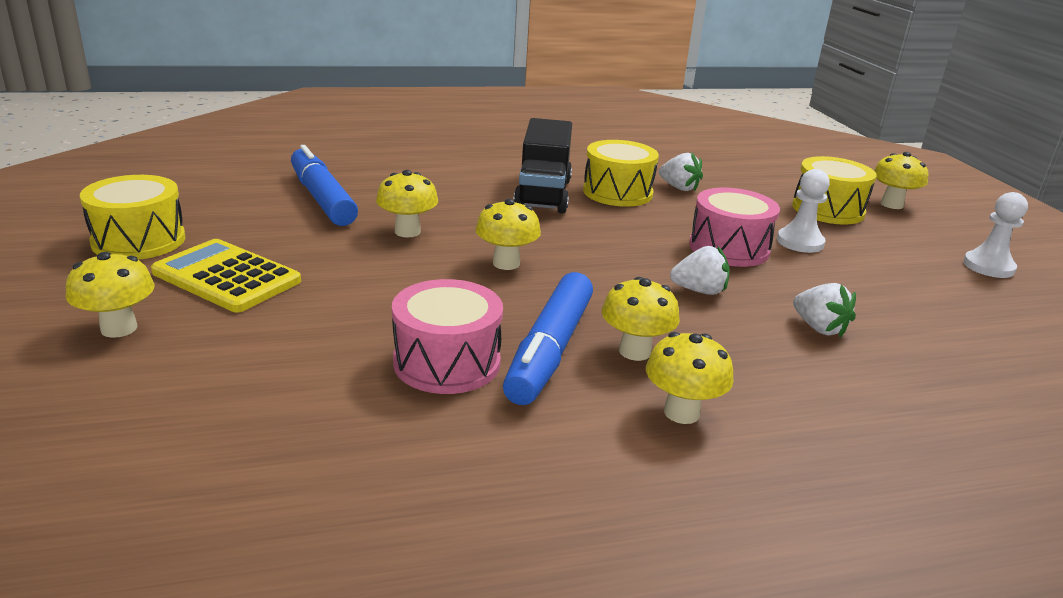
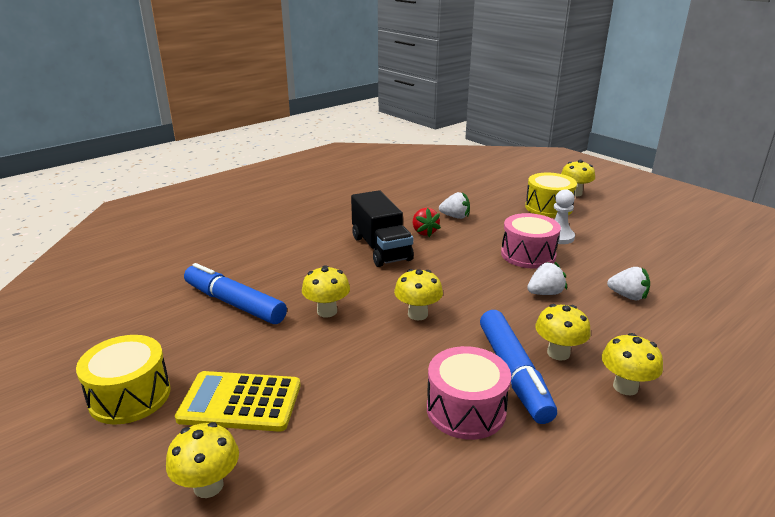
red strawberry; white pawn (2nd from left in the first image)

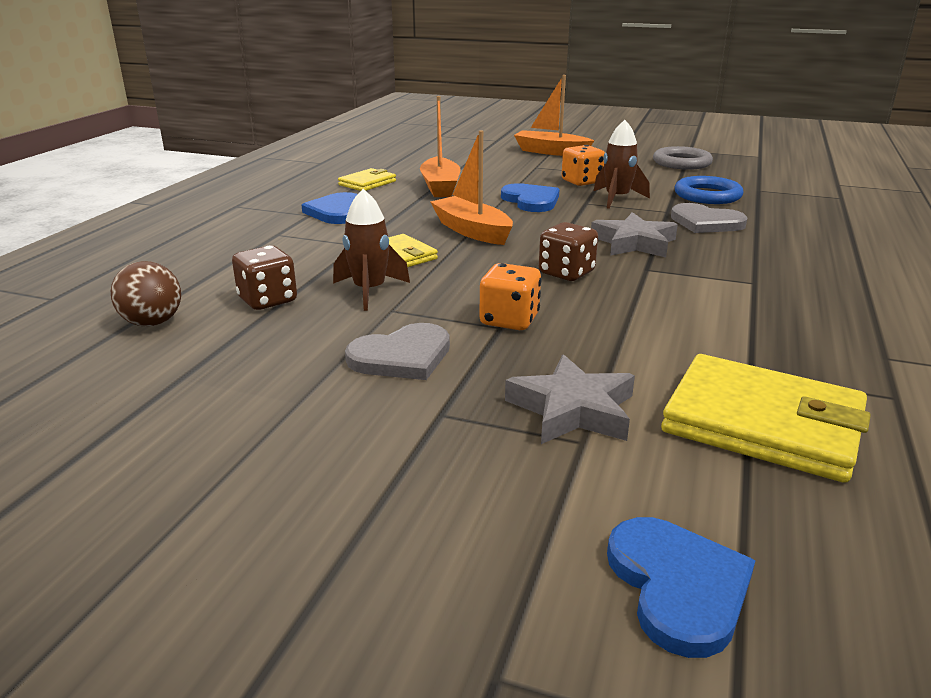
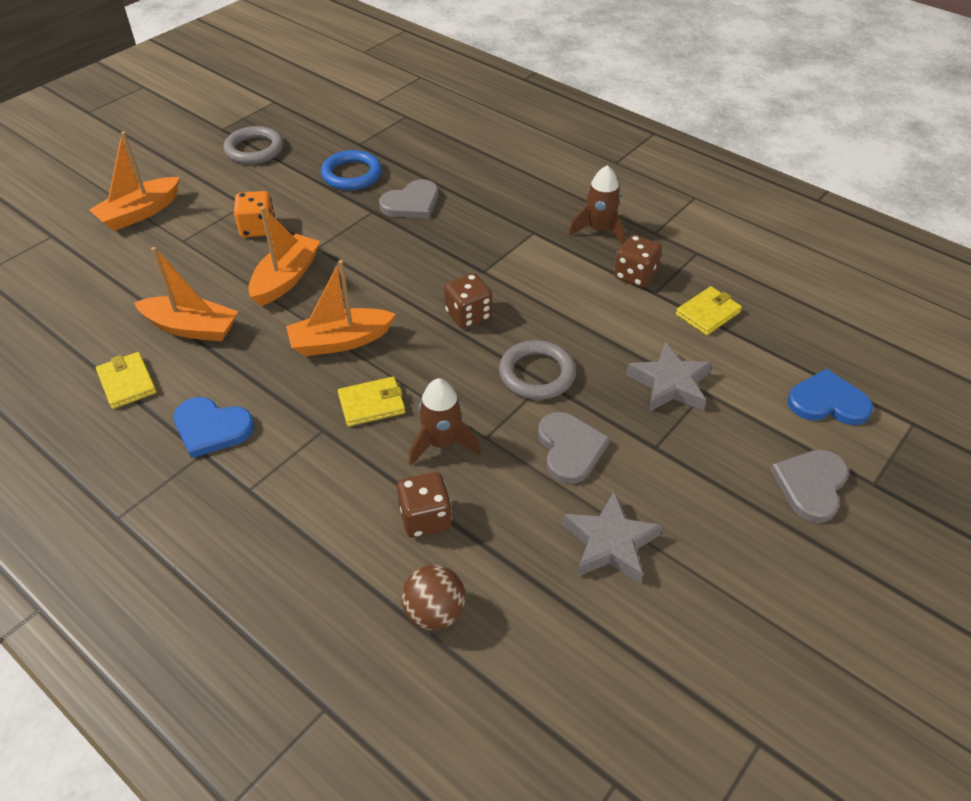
orange boat (3rd from left); grey ring (2nd from left); grey star (1st from left); brown rocket (2nd from left); brown dice (3rd from left); yellow wallet (3rd from left); grey heart (3rd from left)

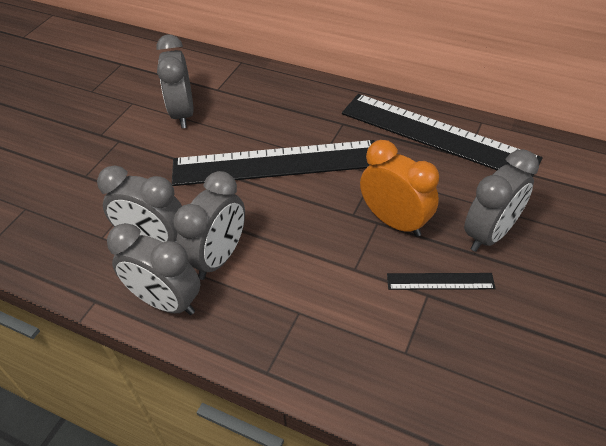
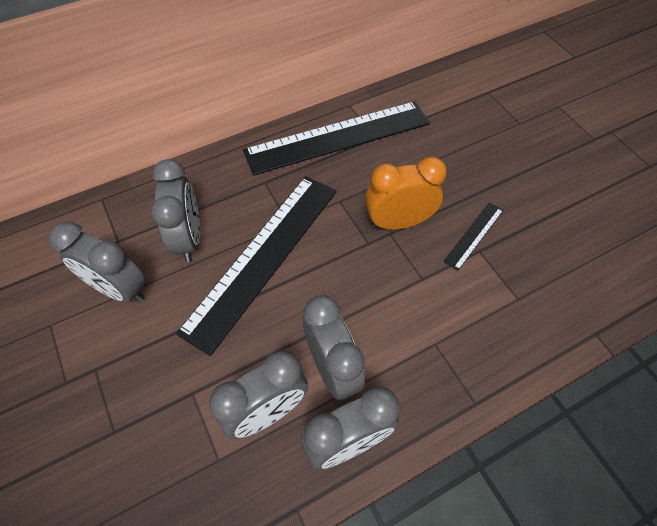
grey clock (2nd from left)

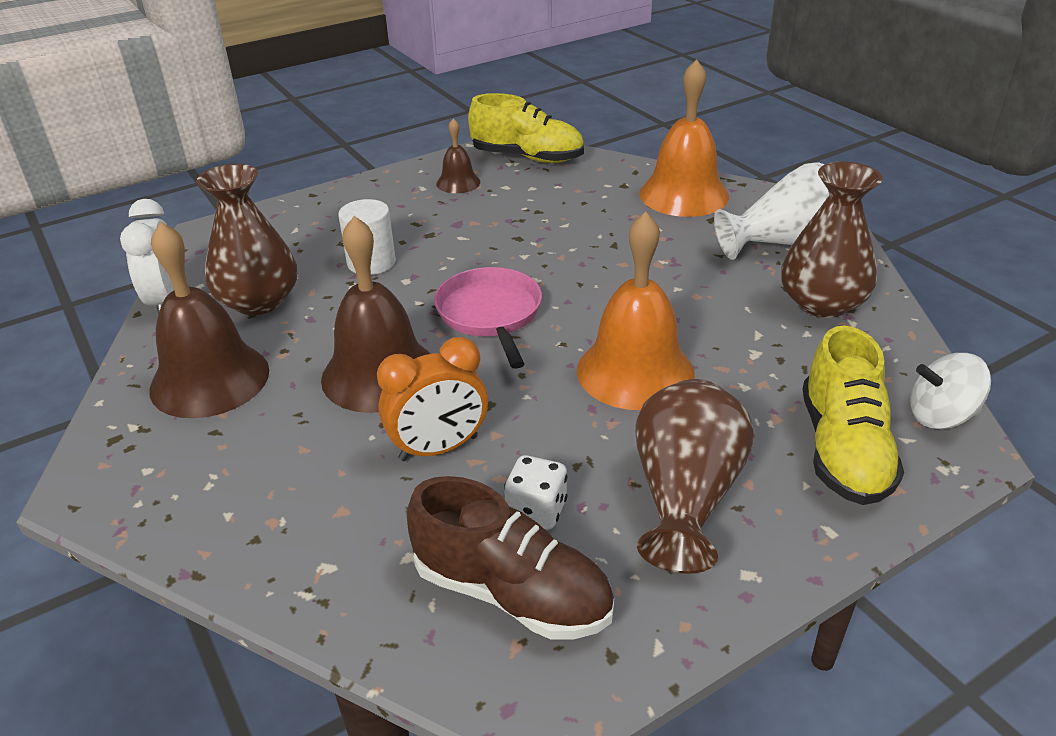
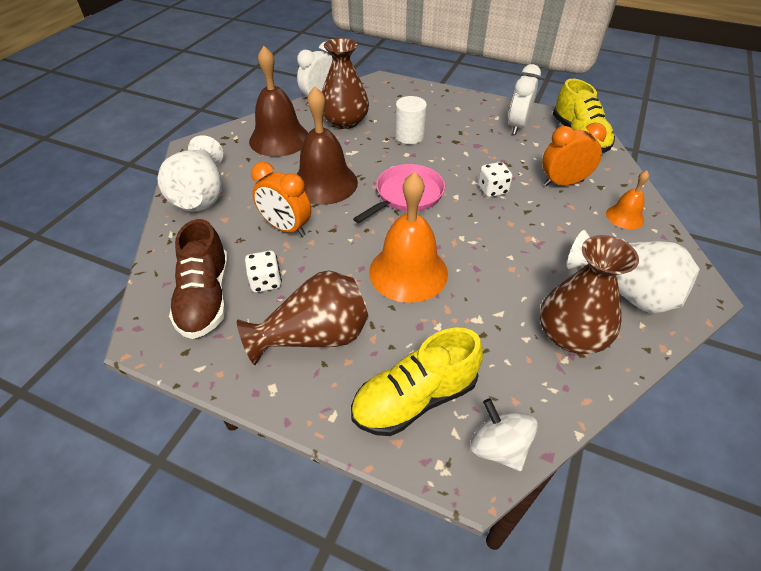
white vase (1st from left); white dice (2nd from left); white clock (2nd from left); orange clock (2nd from left); orange bell (2nd from left)

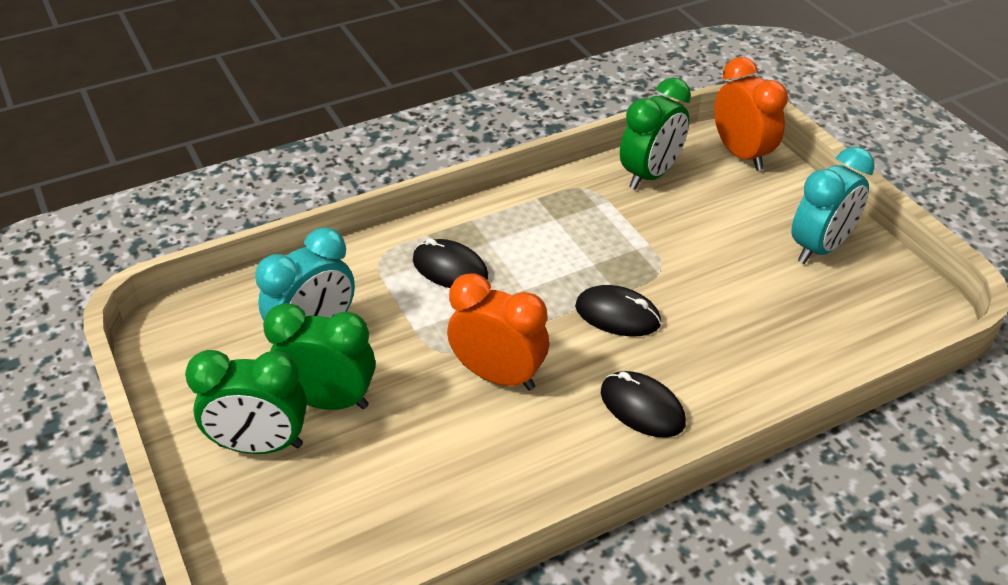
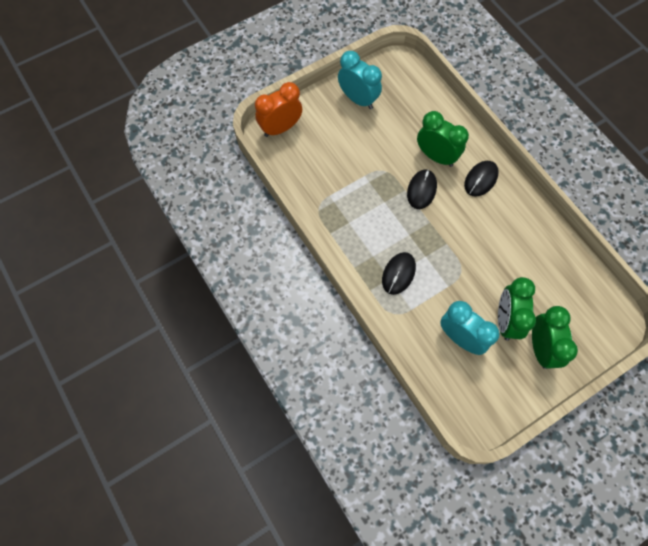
green clock (1st from left); orange clock (1st from left in the first image)

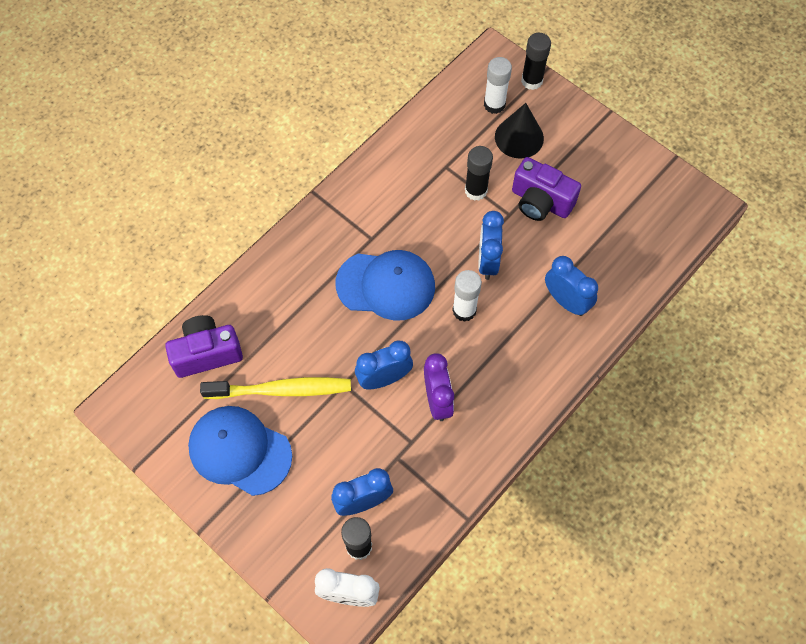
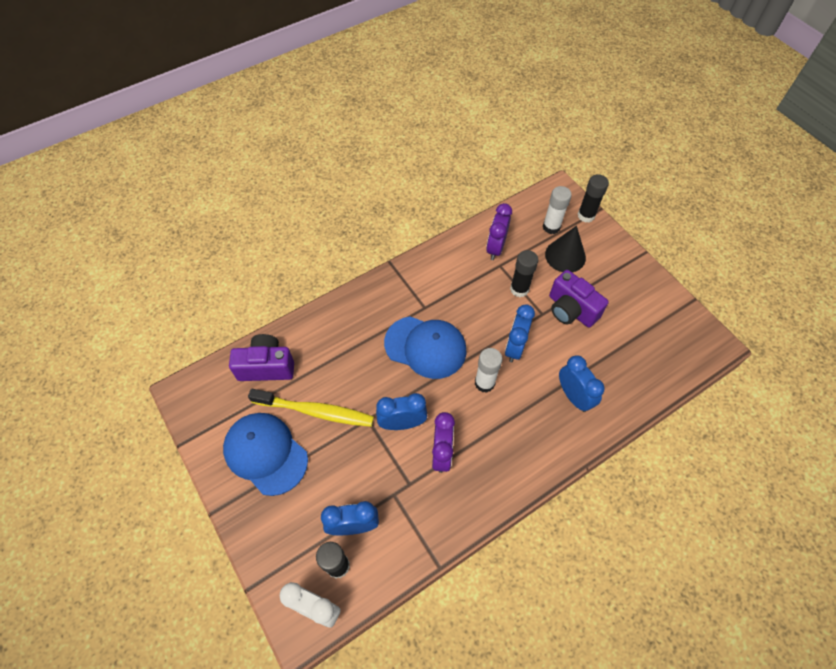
purple clock (2nd from left)

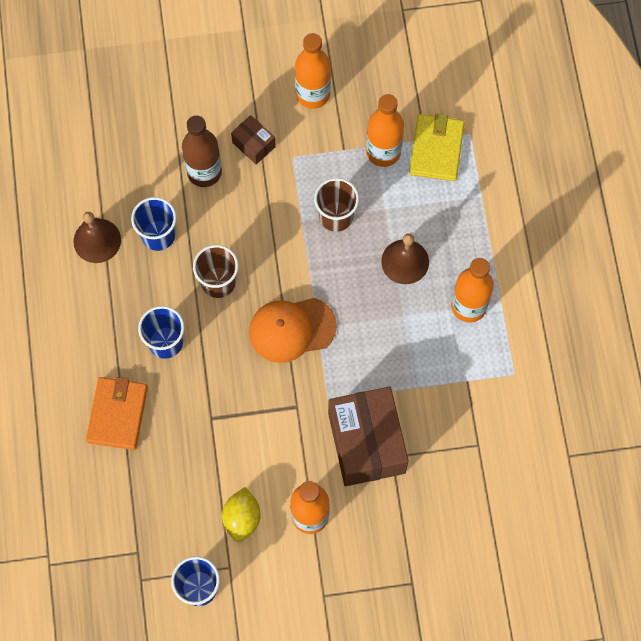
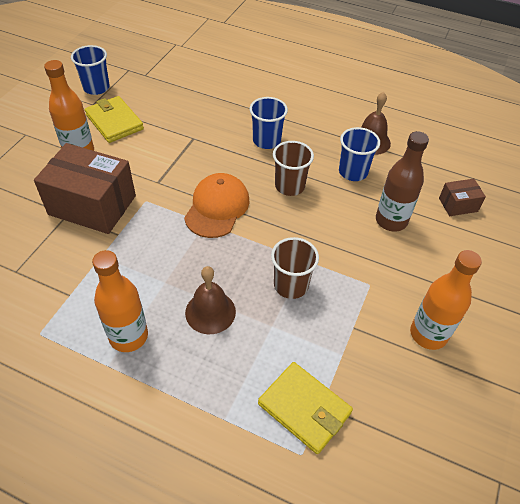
yellow wallet (1st from left); brown box (2nd from left); orange wallet; orange bottle (3rd from left in the first image)

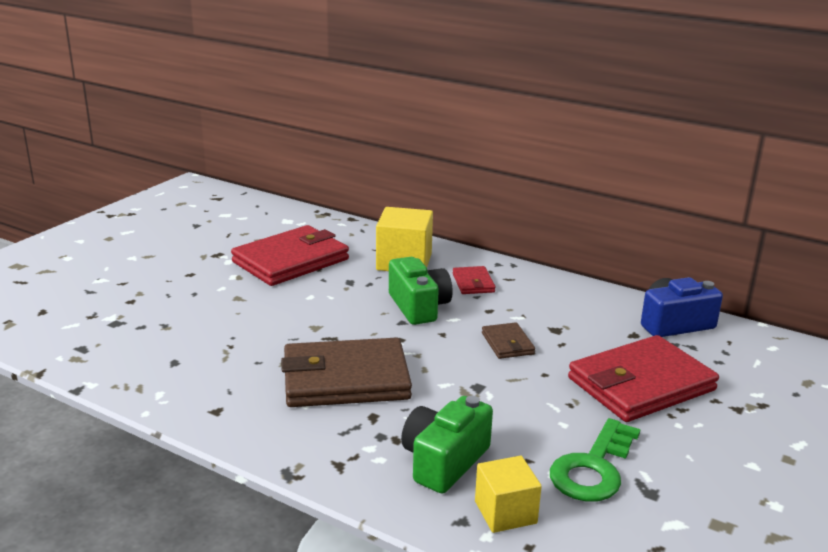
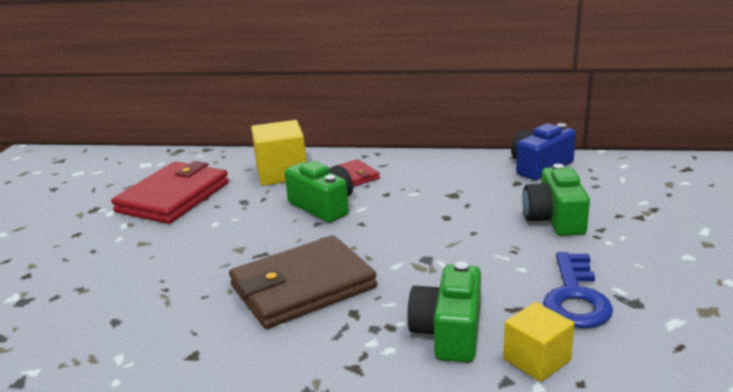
green camera (3rd from left); blue key; brown wallet (2nd from left in the first image)

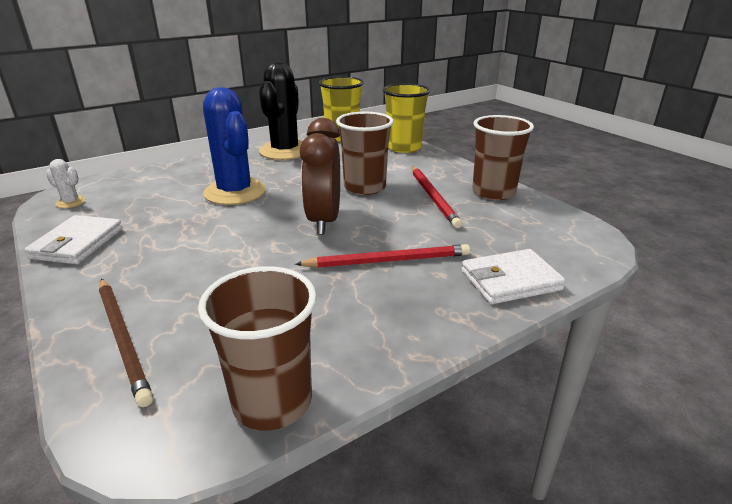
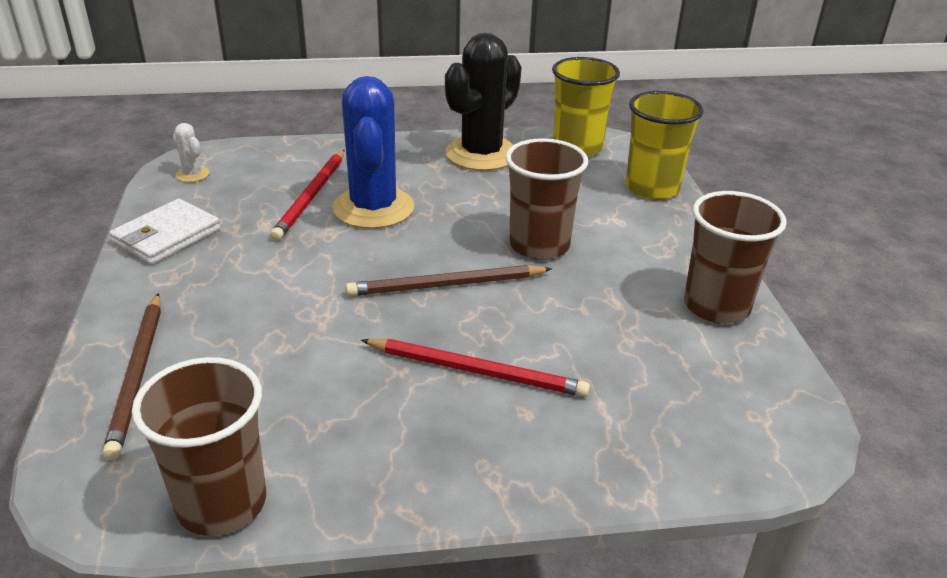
red pencil (1st from left); brown pencil (2nd from left); white wallet (2nd from left in the first image)

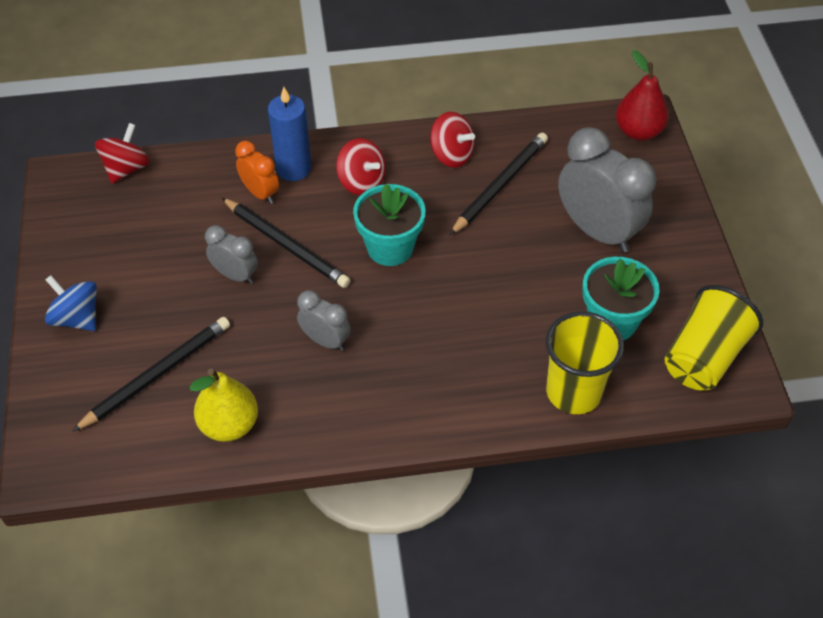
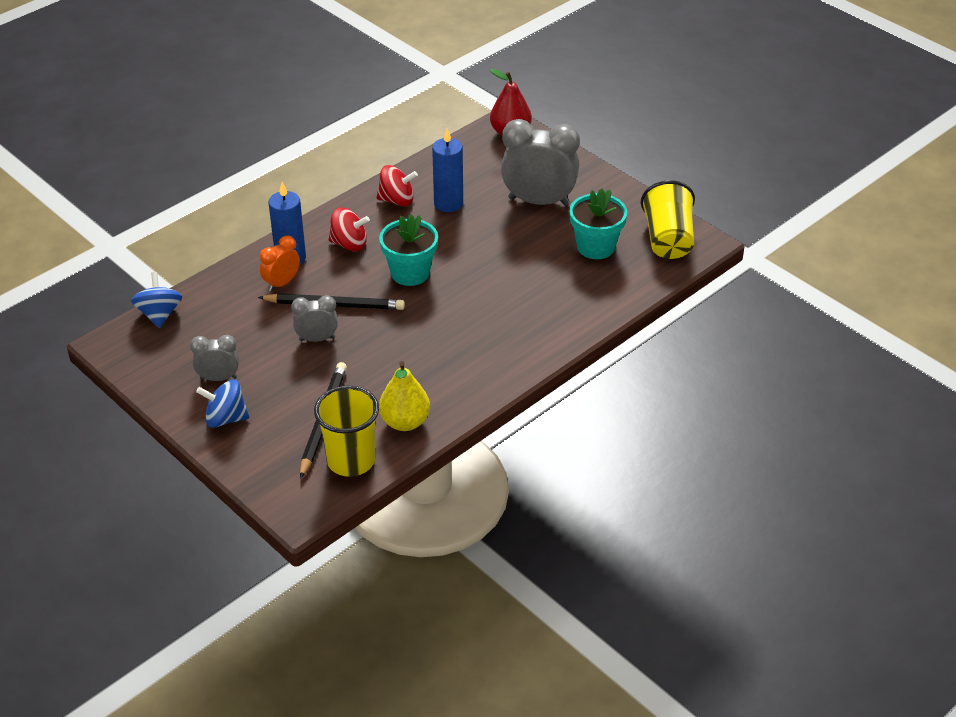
blue spinning top (1st from left); grey clock (1st from left); orange clock; yellow cup (1st from left); blue candle (2nd from left)

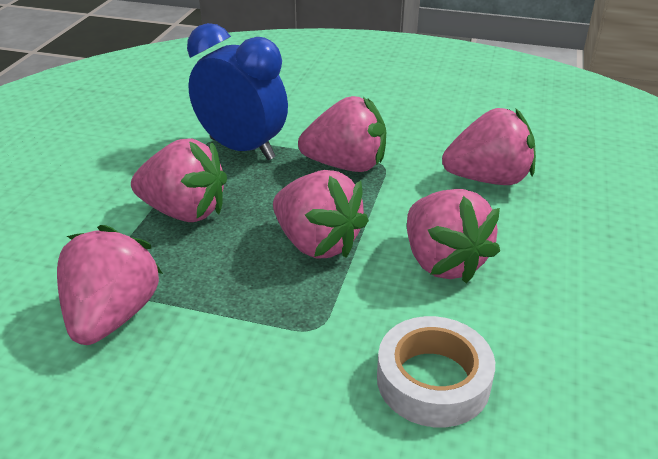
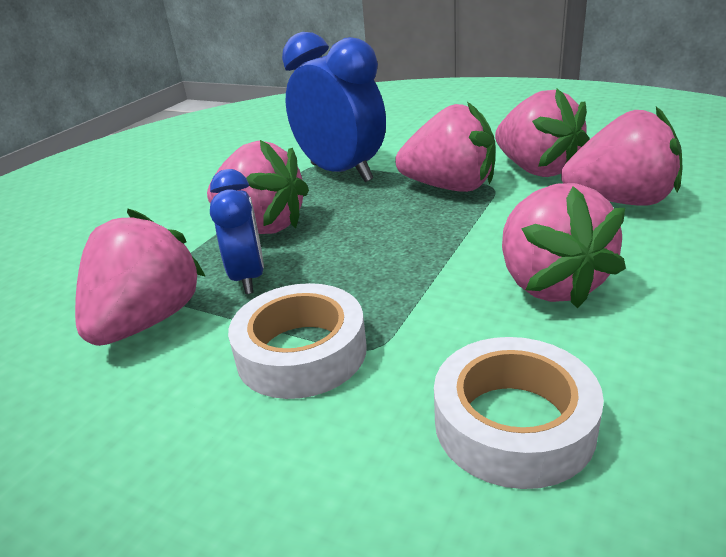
blue clock (1st from left); white tape (1st from left); pink strawberry (4th from left)

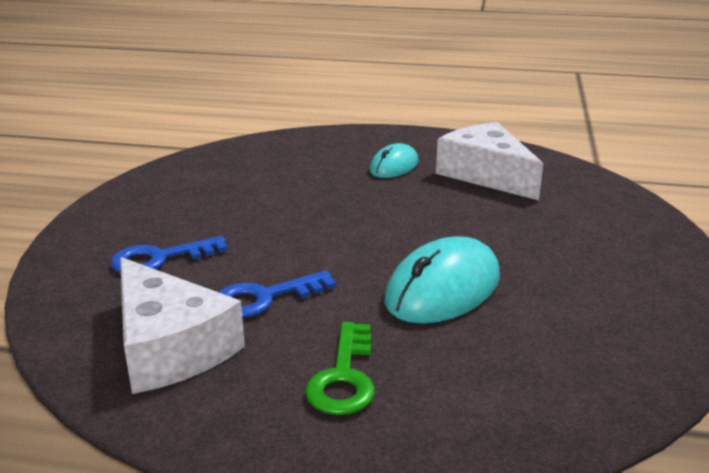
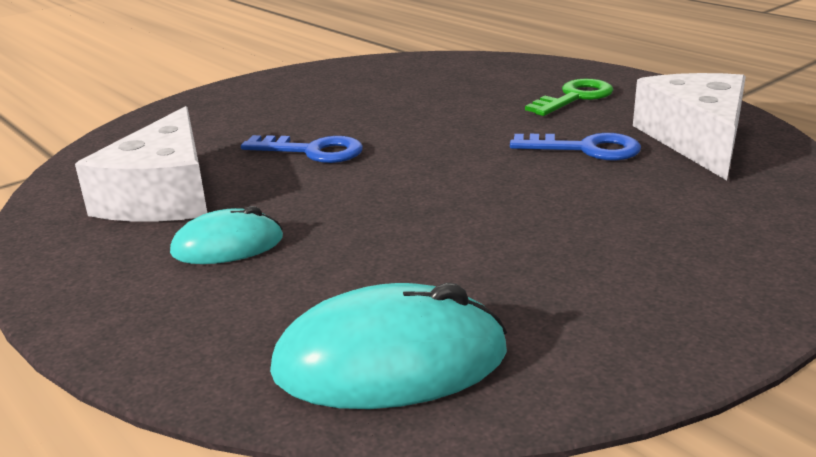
blue key (1st from left); turquoise mouse (2nd from left)

